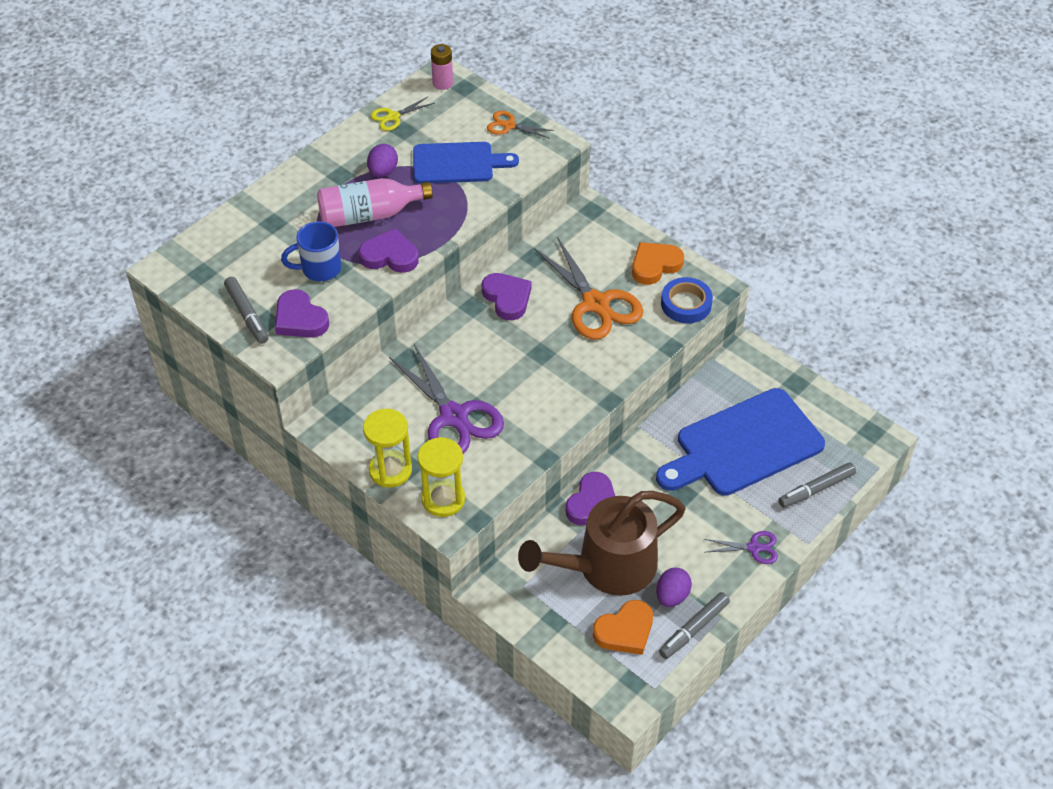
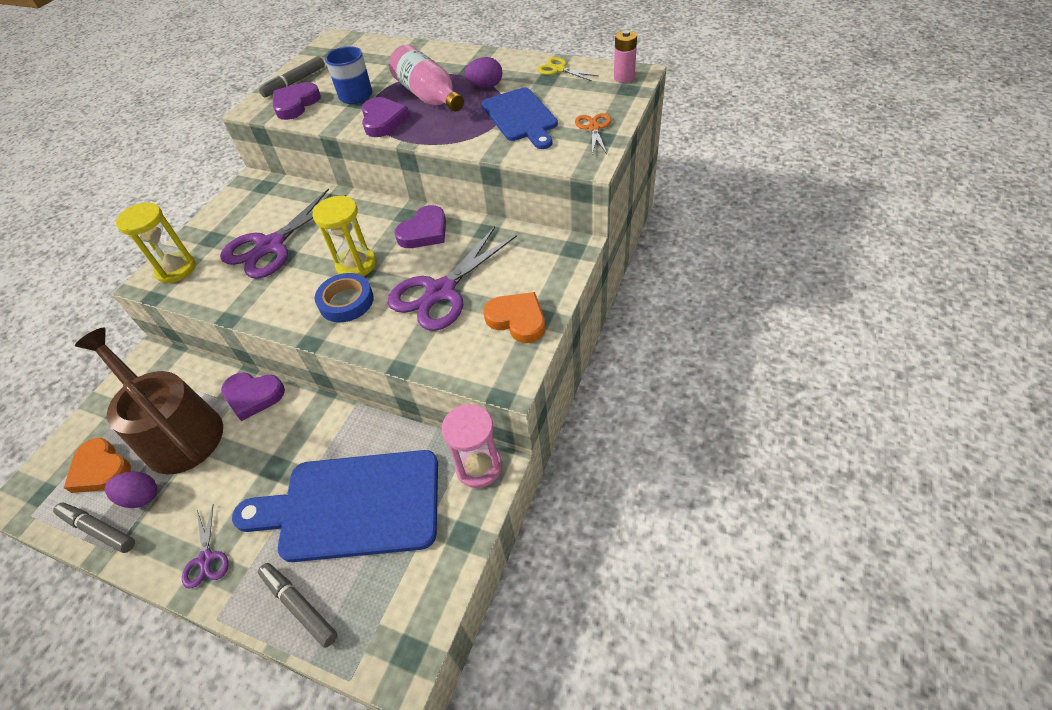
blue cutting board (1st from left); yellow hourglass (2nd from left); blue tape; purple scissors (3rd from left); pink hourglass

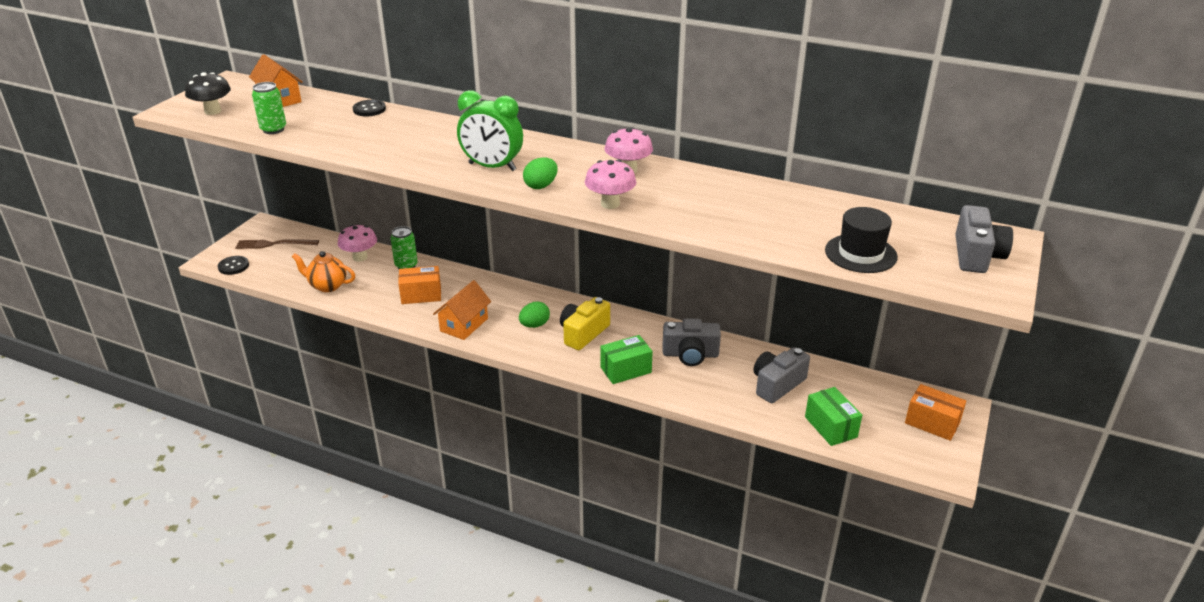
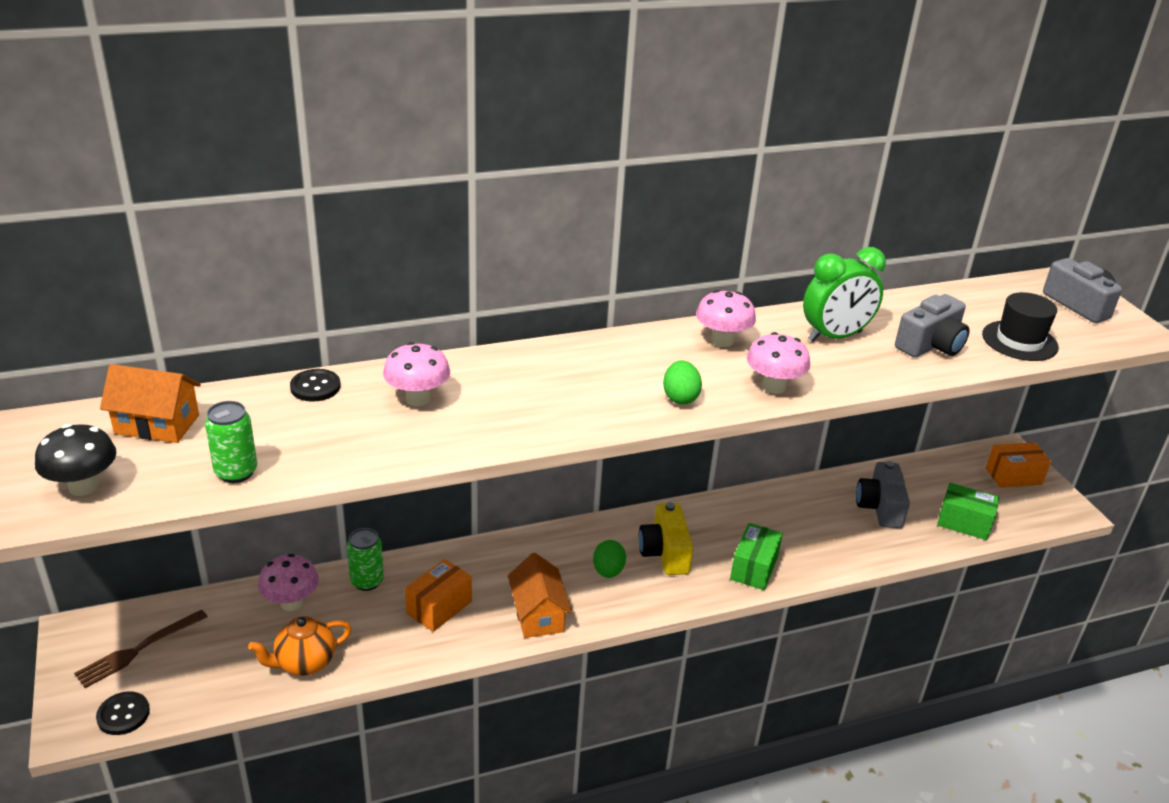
pink mushroom (2nd from left); green clock; grey camera (2nd from left)

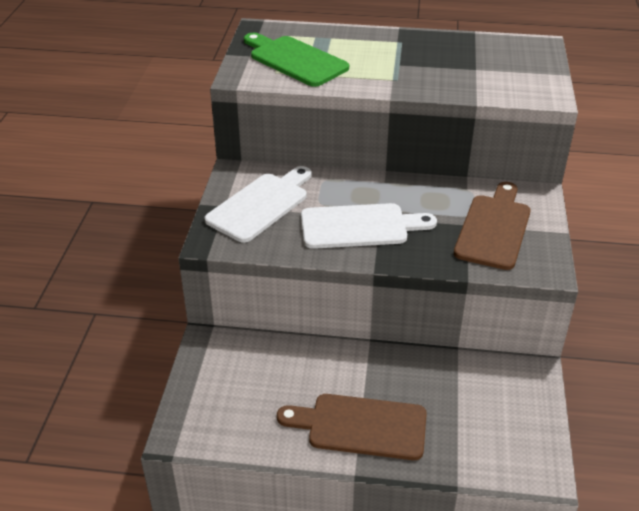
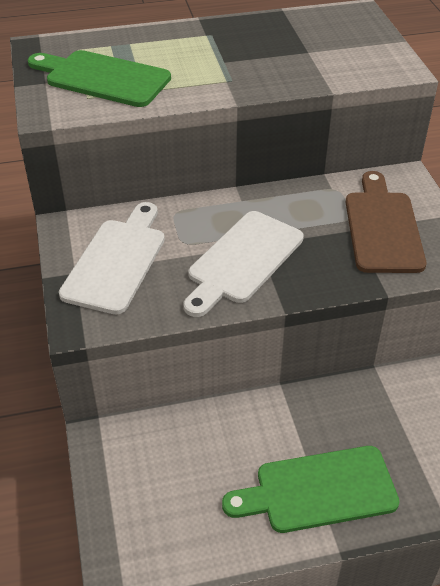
white cutting board (2nd from left); green cutting board (2nd from left)

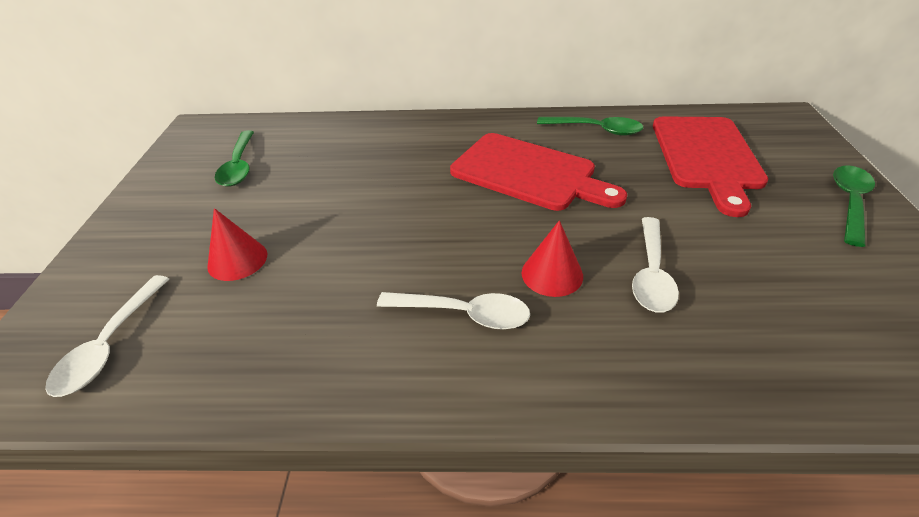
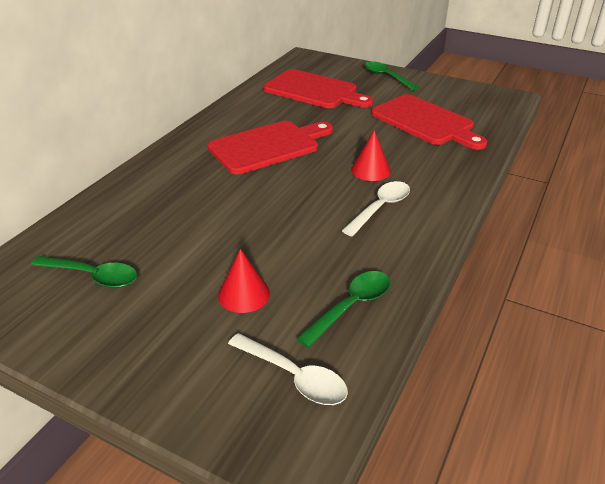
green spoon (2nd from left); red cutting board (3rd from left); white spoon (3rd from left in the first image)

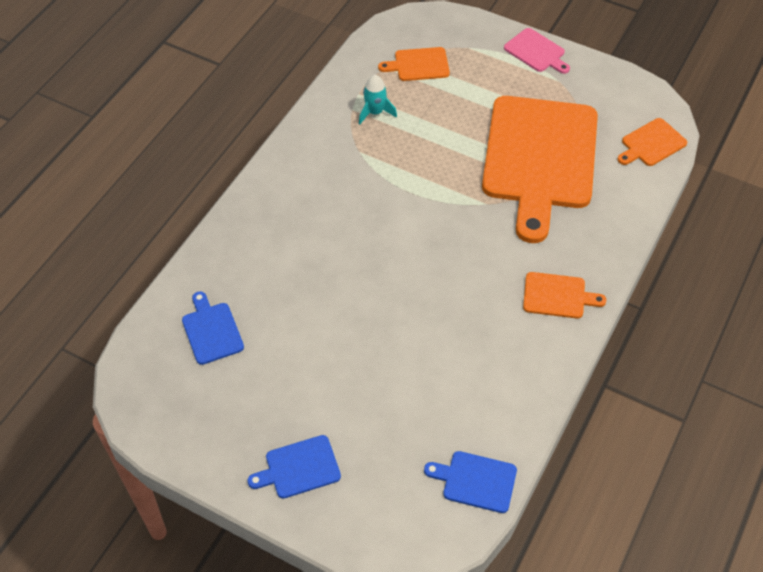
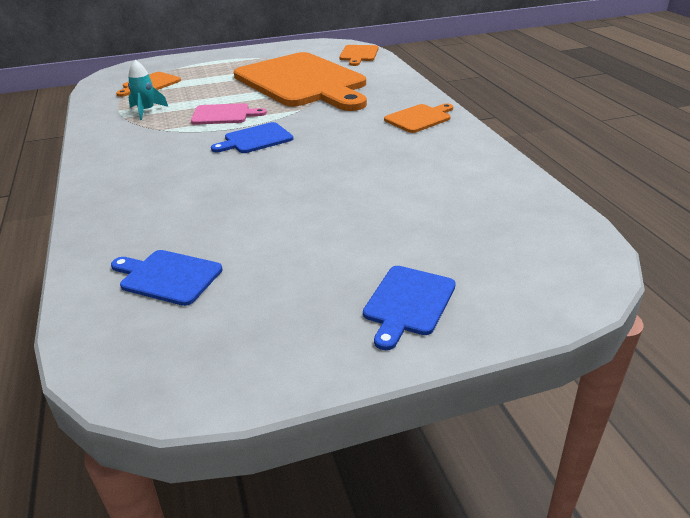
pink cutting board; blue cutting board (2nd from left)

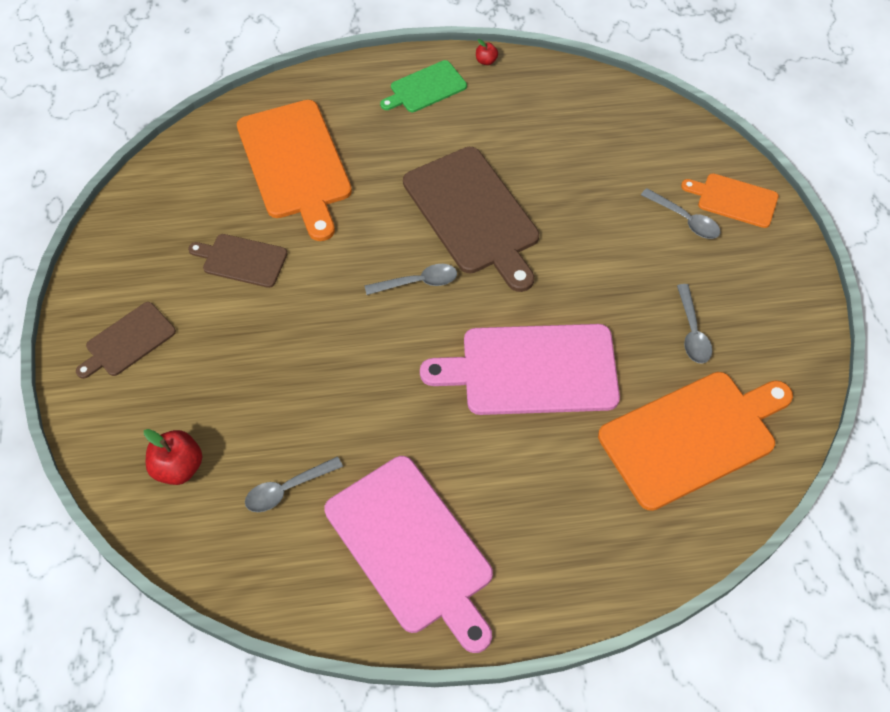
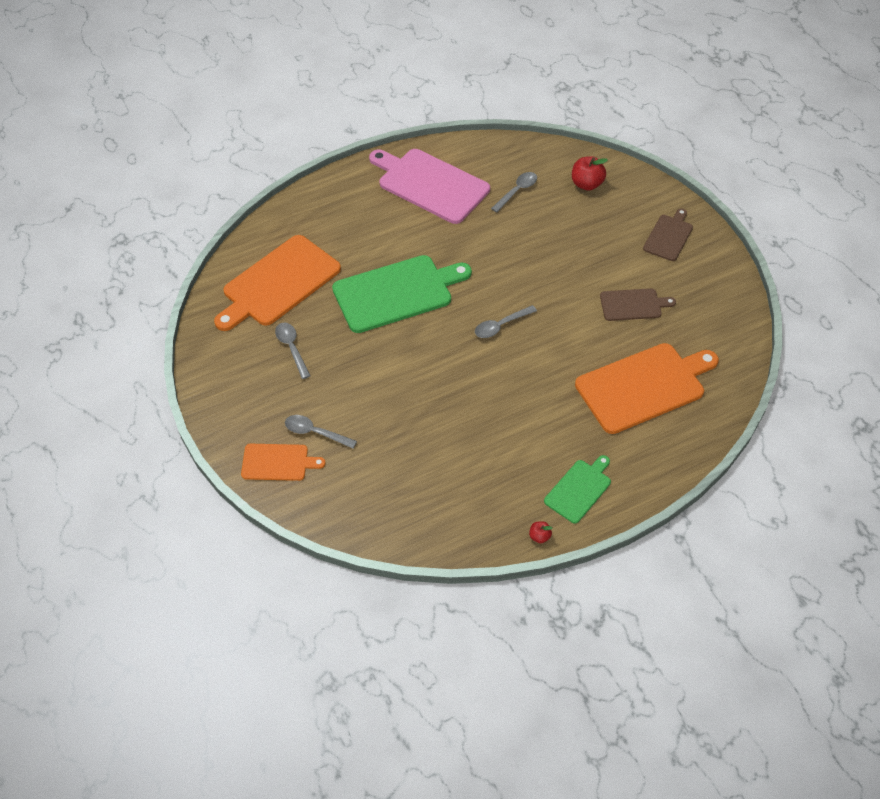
green cutting board (1st from left); orange cutting board (3rd from left); brown cutting board (3rd from left in the first image)

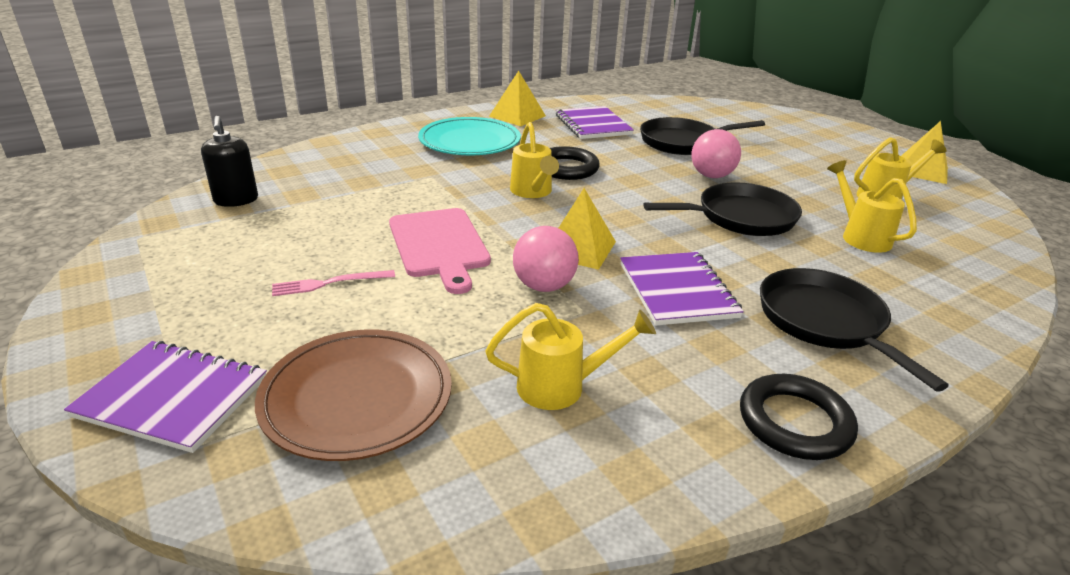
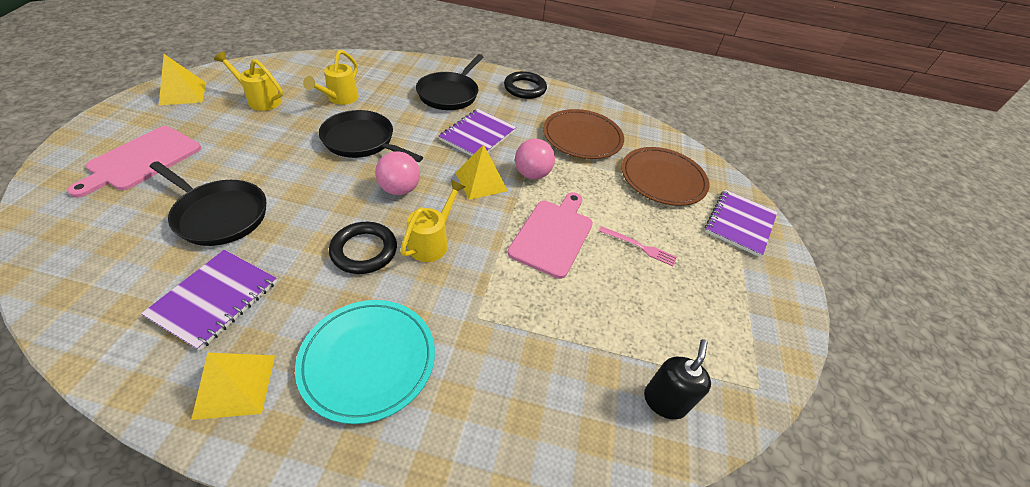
pink cutting board (1st from left); pink ball (1st from left); brown plate (1st from left); purple notebook (3rd from left)

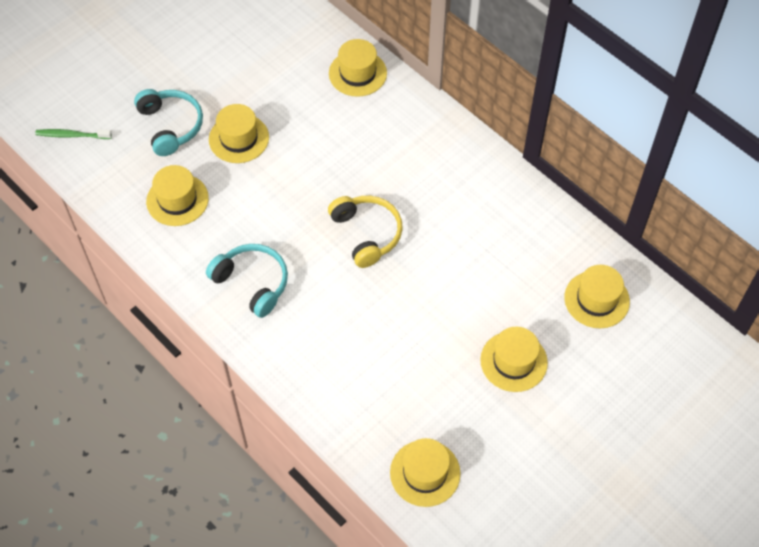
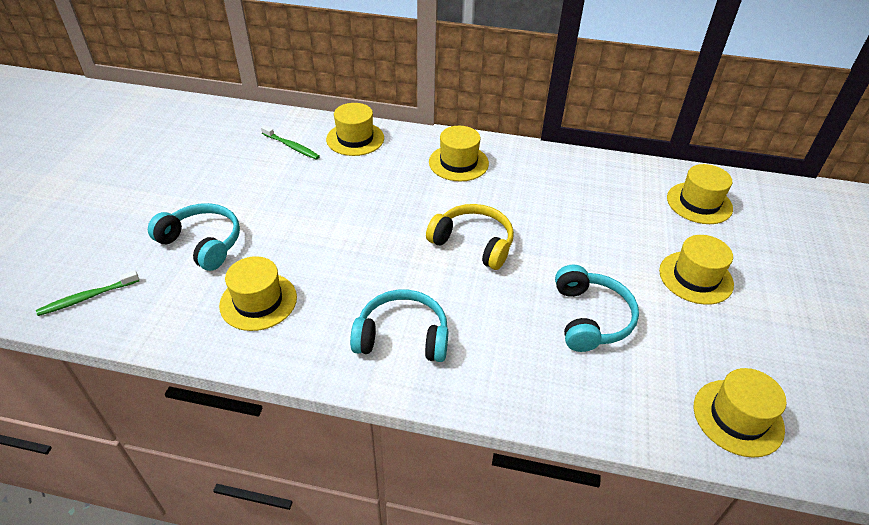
green toothbrush (2nd from left); yellow hat (3rd from left); turquoise headphones (3rd from left)

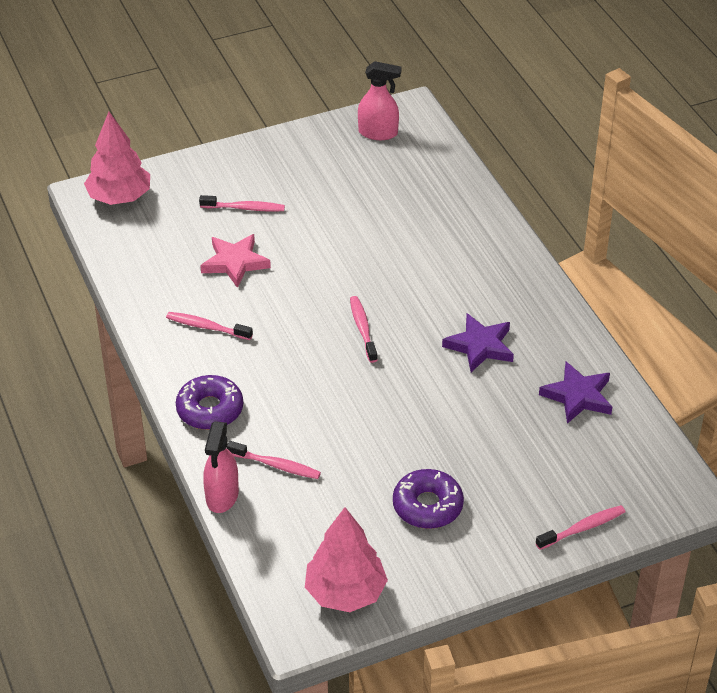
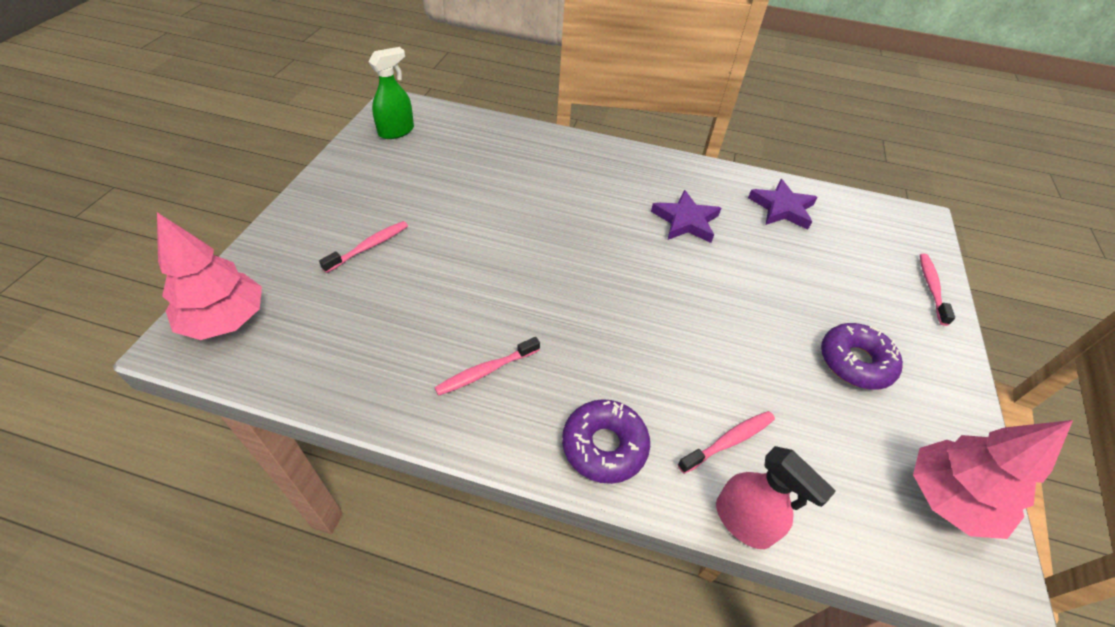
green spray bottle; pink star; pink toothbrush (4th from left in the first image)

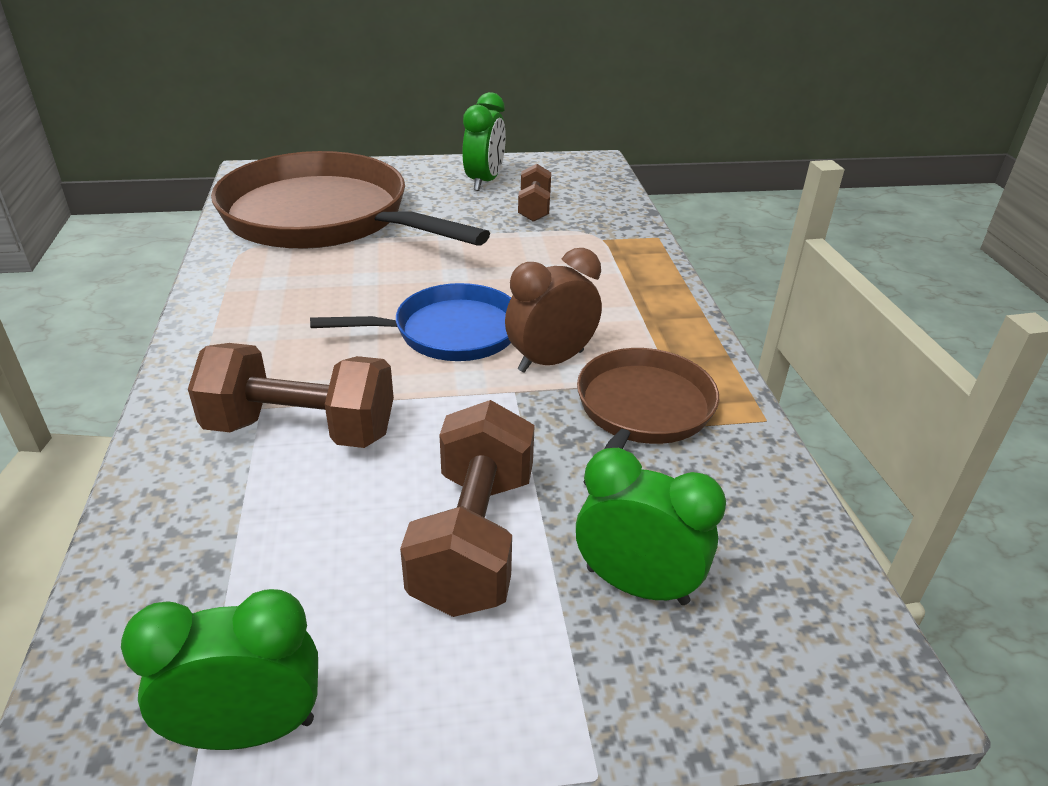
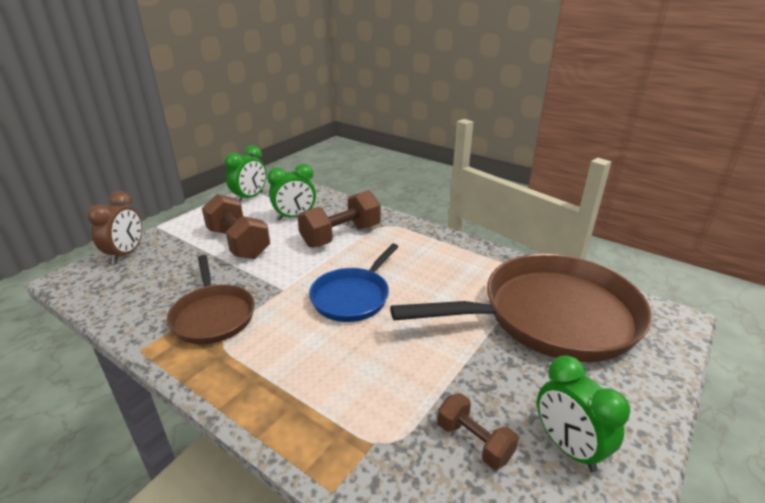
brown clock; green clock (2nd from left)

